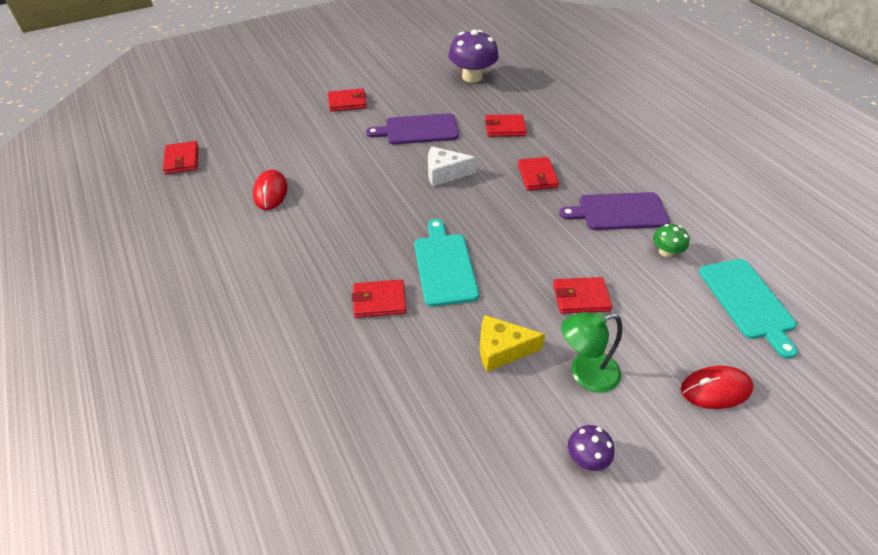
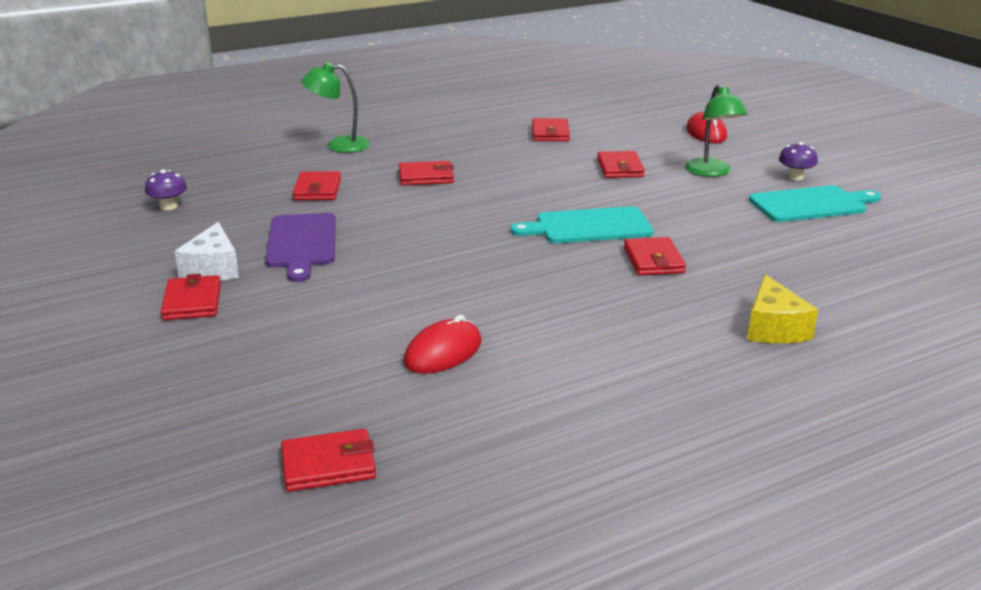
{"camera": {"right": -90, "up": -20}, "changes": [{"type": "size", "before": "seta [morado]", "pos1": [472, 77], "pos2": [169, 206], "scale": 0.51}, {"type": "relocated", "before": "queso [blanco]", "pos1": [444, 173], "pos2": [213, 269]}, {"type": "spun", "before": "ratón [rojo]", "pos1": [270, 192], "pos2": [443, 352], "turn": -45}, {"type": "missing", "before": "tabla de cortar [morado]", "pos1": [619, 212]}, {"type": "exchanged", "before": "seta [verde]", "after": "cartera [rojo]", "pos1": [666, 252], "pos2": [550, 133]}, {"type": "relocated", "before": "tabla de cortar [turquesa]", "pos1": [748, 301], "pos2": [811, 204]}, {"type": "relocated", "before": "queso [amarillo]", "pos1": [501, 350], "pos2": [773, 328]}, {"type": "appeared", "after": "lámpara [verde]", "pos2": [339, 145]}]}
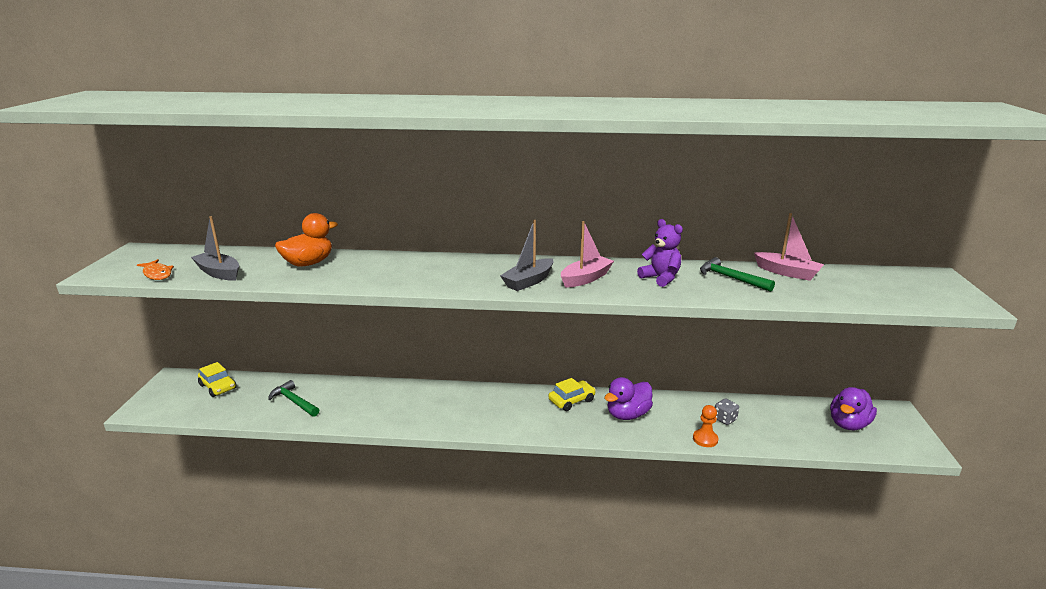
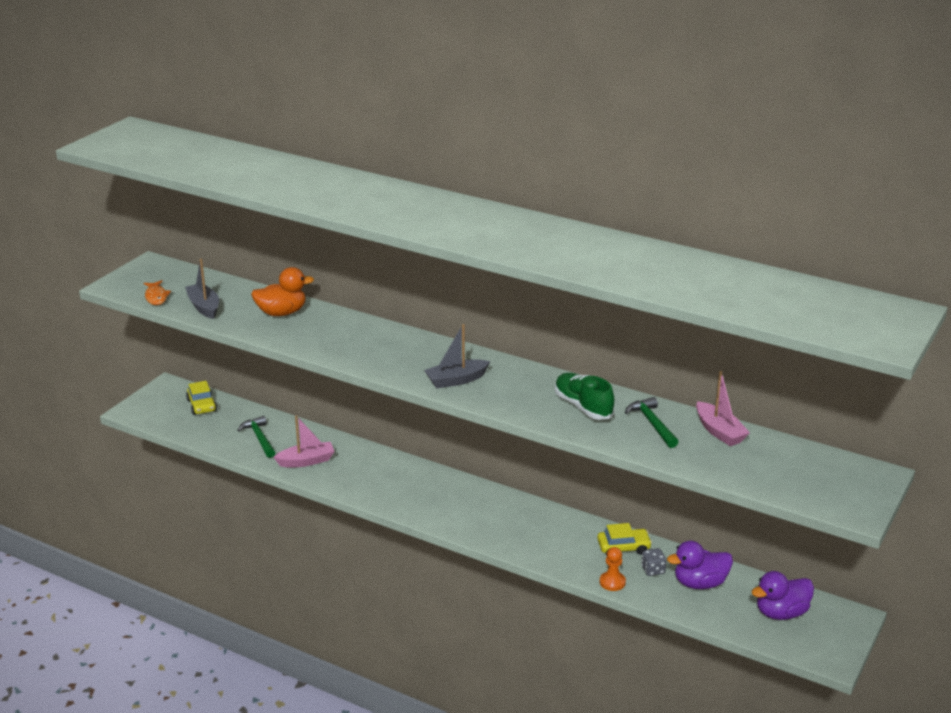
{"camera": {"right": 25, "up": 5}, "changes": [{"type": "exchanged", "before": "osito [morado]", "after": "zapato [verde]", "pos1": [661, 278], "pos2": [583, 407]}, {"type": "relocated", "before": "barco [rosa]", "pos1": [586, 278], "pos2": [306, 461]}, {"type": "relocated", "before": "pato [morado]", "pos1": [627, 415], "pos2": [700, 583]}, {"type": "relocated", "before": "coche [amarillo]", "pos1": [572, 400], "pos2": [623, 548]}]}
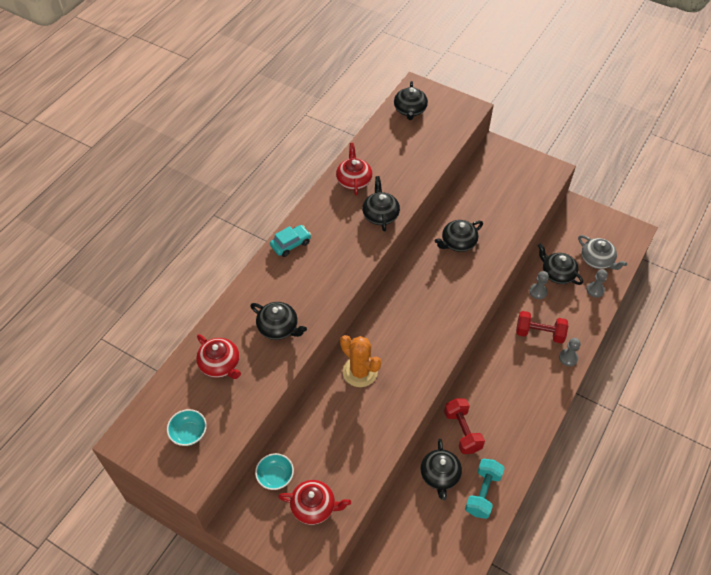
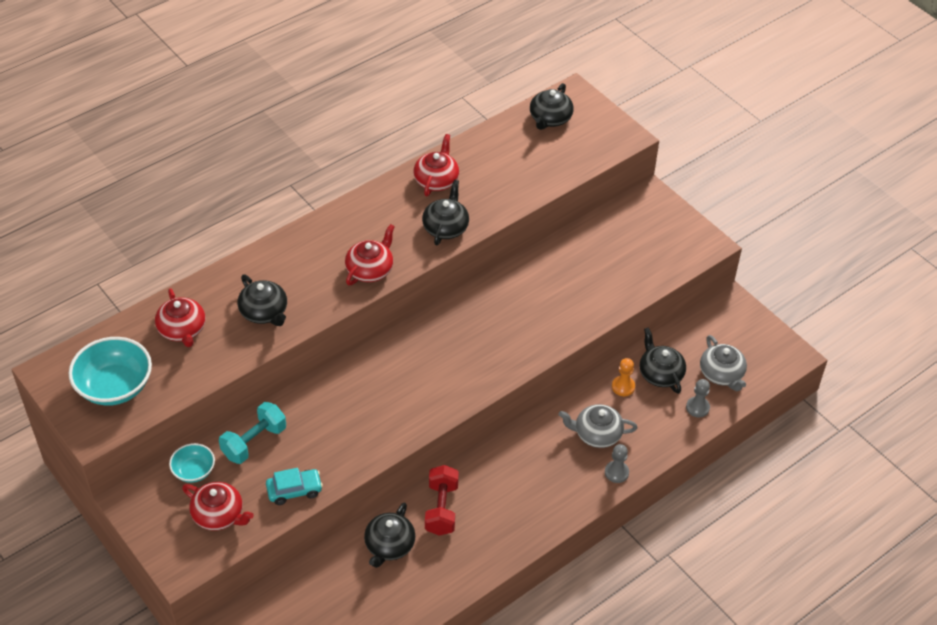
{"camera": {"right": 20, "up": -5}, "changes": [{"type": "missing", "before": "tetera [negro]", "pos1": [458, 243]}, {"type": "relocated", "before": "coche [turquesa]", "pos1": [291, 244], "pos2": [294, 490]}, {"type": "colour", "before": "peón [gris]", "after": "peón [naranja]", "pos1": [538, 292], "pos2": [623, 387]}, {"type": "exchanged", "before": "mancuerna [rojo]", "after": "tetera [gris]", "pos1": [539, 333], "pos2": [597, 434]}, {"type": "missing", "before": "cactus [naranja]", "pos1": [360, 372]}, {"type": "size", "before": "cuenco [turquesa]", "pos1": [189, 433], "pos2": [115, 386], "scale": 1.79}, {"type": "relocated", "before": "mancuerna [turquesa]", "pos1": [483, 493], "pos2": [254, 442]}, {"type": "appeared", "after": "tetera [rojo]", "pos2": [370, 269]}]}
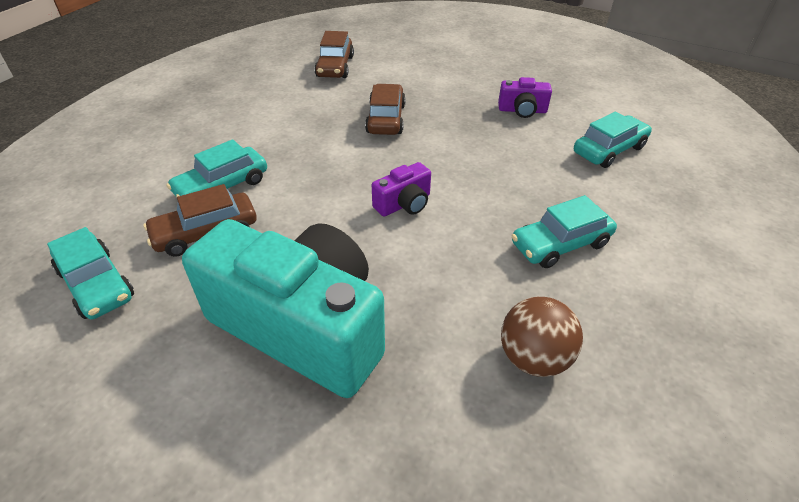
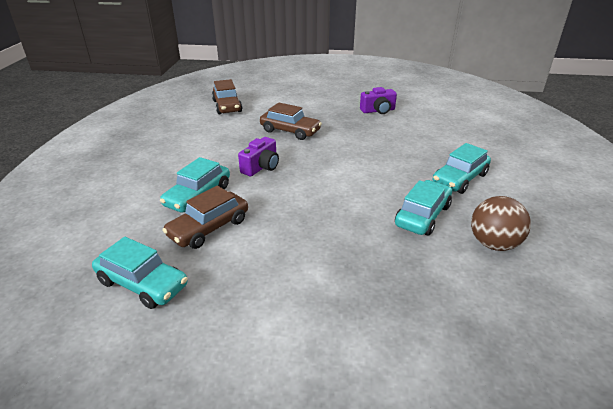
{"camera": {"right": -20, "up": -10}, "changes": [{"type": "spun", "before": "coche [marrón]", "pos1": [386, 119], "pos2": [290, 131], "turn": 135}, {"type": "relocated", "before": "coche [turquesa]", "pos1": [609, 150], "pos2": [422, 215]}, {"type": "relocated", "before": "cámara [morado]", "pos1": [404, 204], "pos2": [261, 167]}, {"type": "missing", "before": "cámara [turquesa]", "pos1": [302, 327]}]}
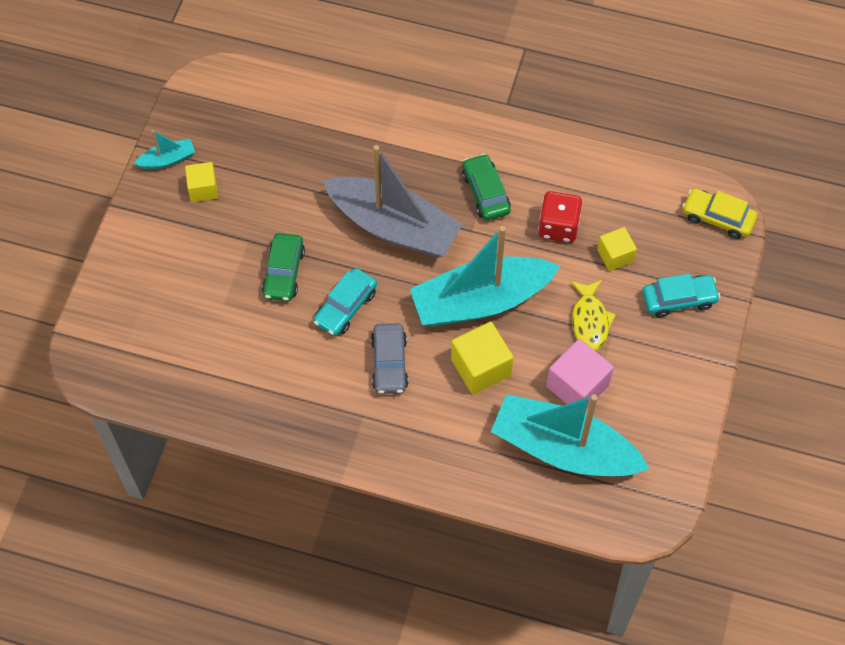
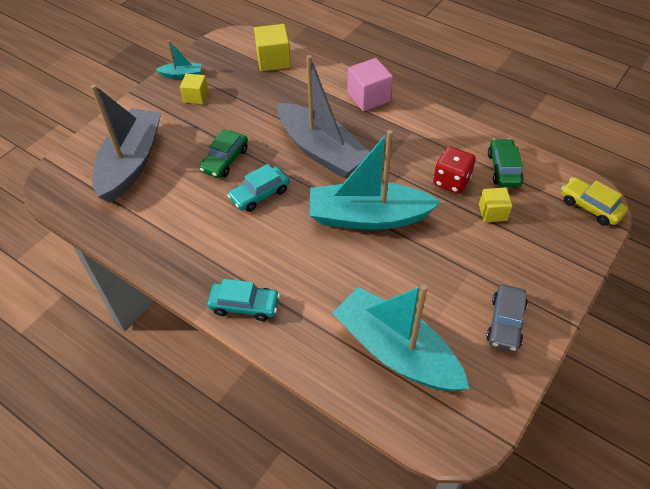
{"camera": {"right": 20, "up": -10}, "changes": [{"type": "relocated", "before": "coche [verde]", "pos1": [485, 193], "pos2": [503, 169]}, {"type": "relocated", "before": "coche [turquesa]", "pos1": [678, 299], "pos2": [244, 305]}, {"type": "missing", "before": "pez [amarillo]", "pos1": [590, 320]}, {"type": "relocated", "before": "cubo [amarillo]", "pos1": [481, 367], "pos2": [273, 60]}, {"type": "relocated", "before": "coche [gris]", "pos1": [389, 363], "pos2": [505, 323]}, {"type": "relocated", "before": "cubo [rosa]", "pos1": [577, 386], "pos2": [369, 97]}, {"type": "appeared", "after": "barco [gris]", "pos2": [131, 163]}]}
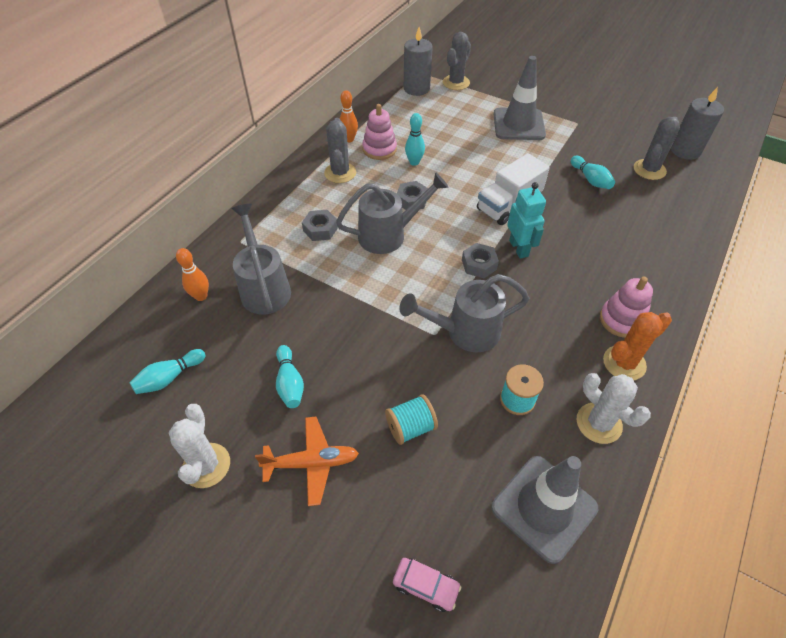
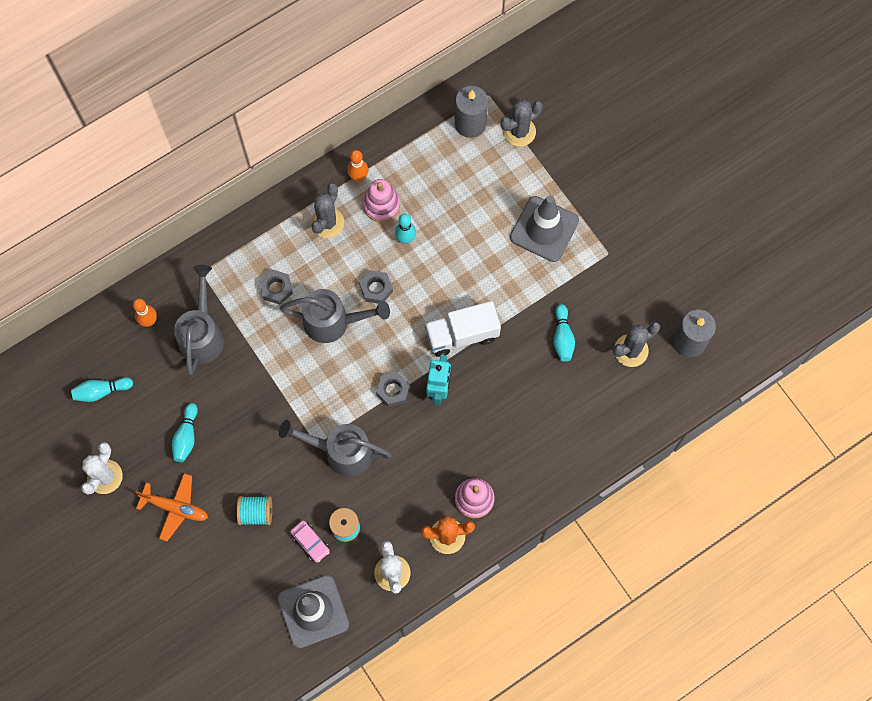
{"camera": {"right": 25, "up": 20}, "changes": [{"type": "relocated", "before": "coche [rosa]", "pos1": [426, 586], "pos2": [310, 542]}]}
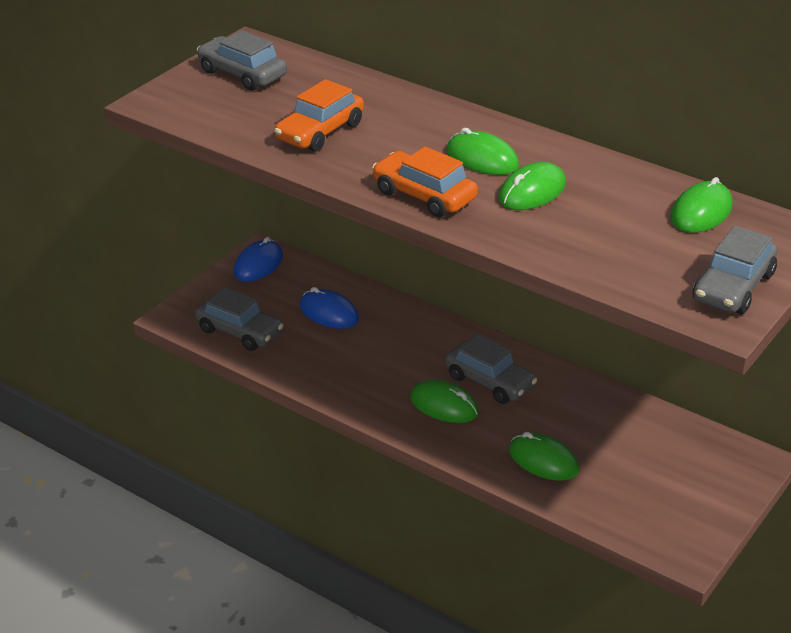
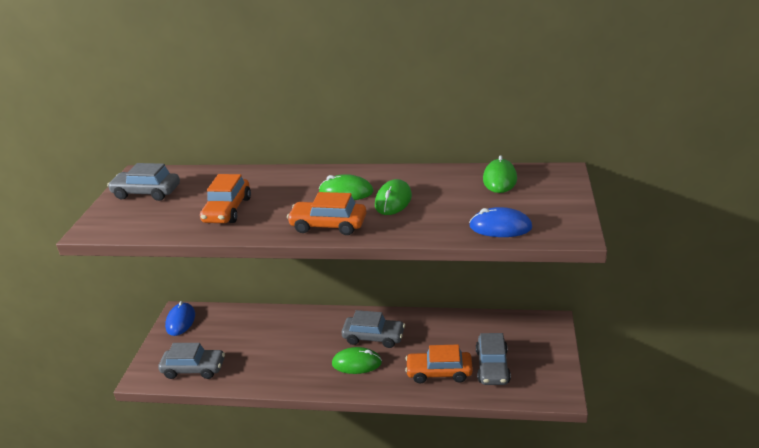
{"camera": {"right": -25, "up": -5}, "changes": [{"type": "relocated", "before": "coche [gris]", "pos1": [733, 287], "pos2": [492, 366]}, {"type": "relocated", "before": "ratón [azul]", "pos1": [329, 313], "pos2": [500, 227]}, {"type": "exchanged", "before": "ratón [verde]", "after": "coche [naranja]", "pos1": [543, 460], "pos2": [439, 372]}]}
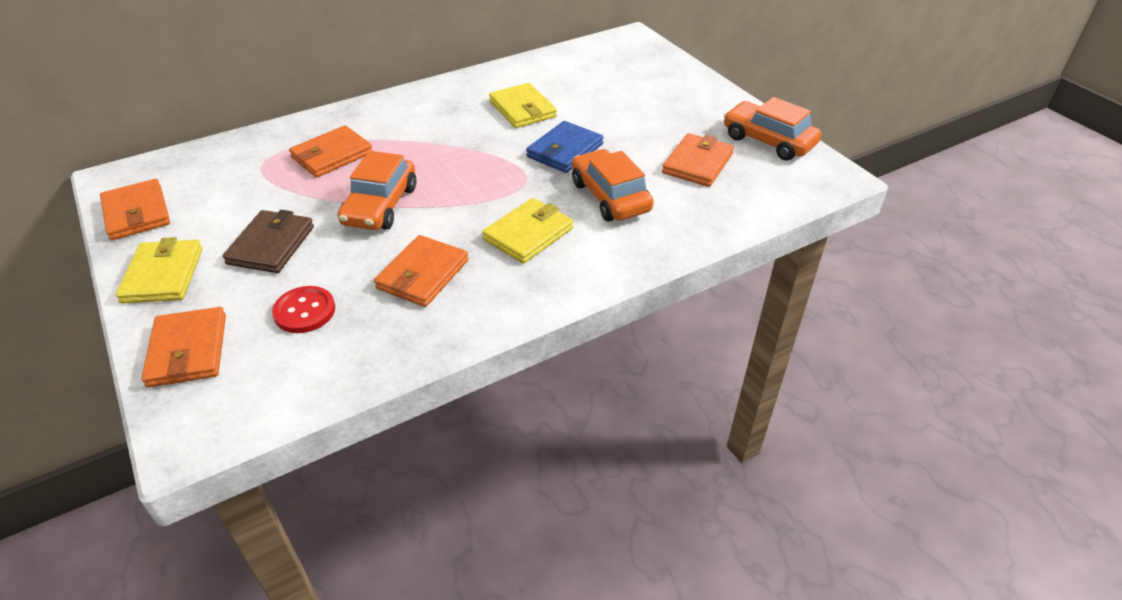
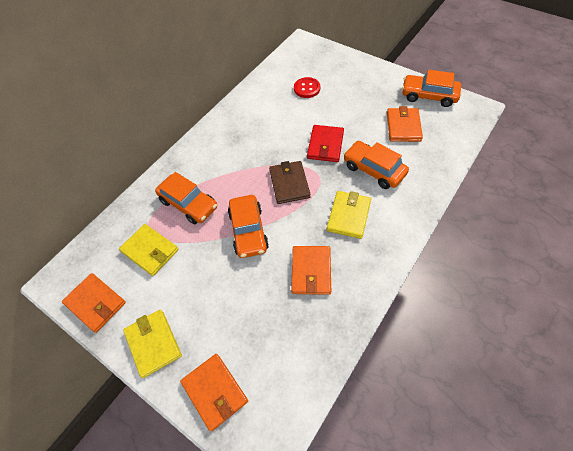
{"camera": {"right": -20, "up": 15}, "changes": [{"type": "relocated", "before": "cartera [amarillo]", "pos1": [522, 109], "pos2": [150, 251]}, {"type": "colour", "before": "cartera [azul]", "after": "cartera [rojo]", "pos1": [565, 150], "pos2": [325, 145]}, {"type": "exchanged", "before": "cartera [naranja]", "after": "coche [naranja]", "pos1": [332, 155], "pos2": [189, 204]}, {"type": "relocated", "before": "cartera [marrón]", "pos1": [271, 245], "pos2": [289, 184]}, {"type": "relocated", "before": "botón [rojo]", "pos1": [304, 311], "pos2": [307, 88]}]}
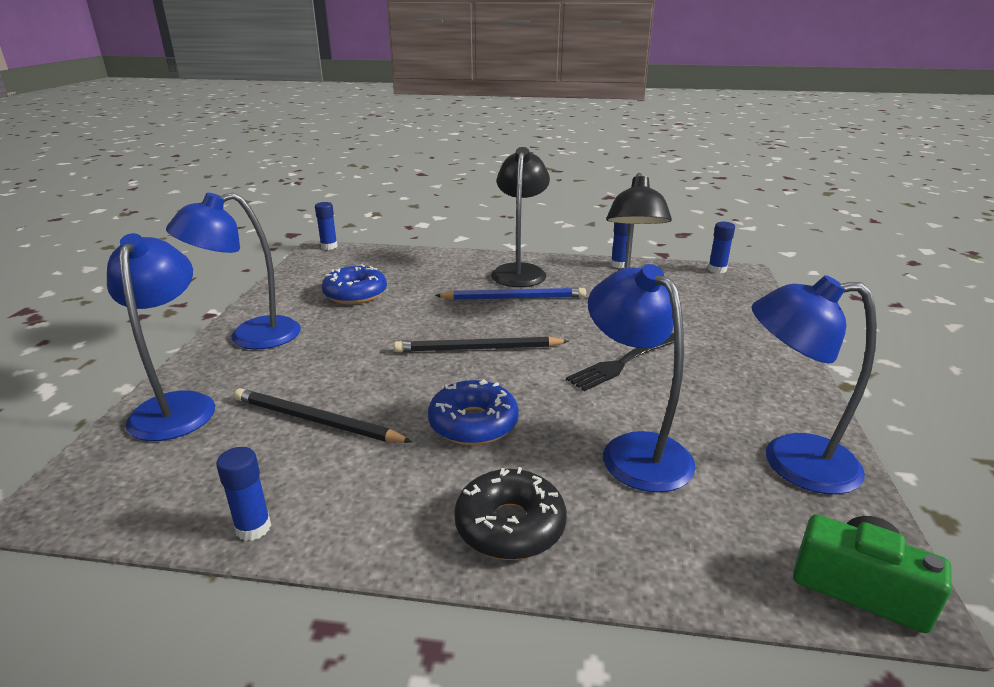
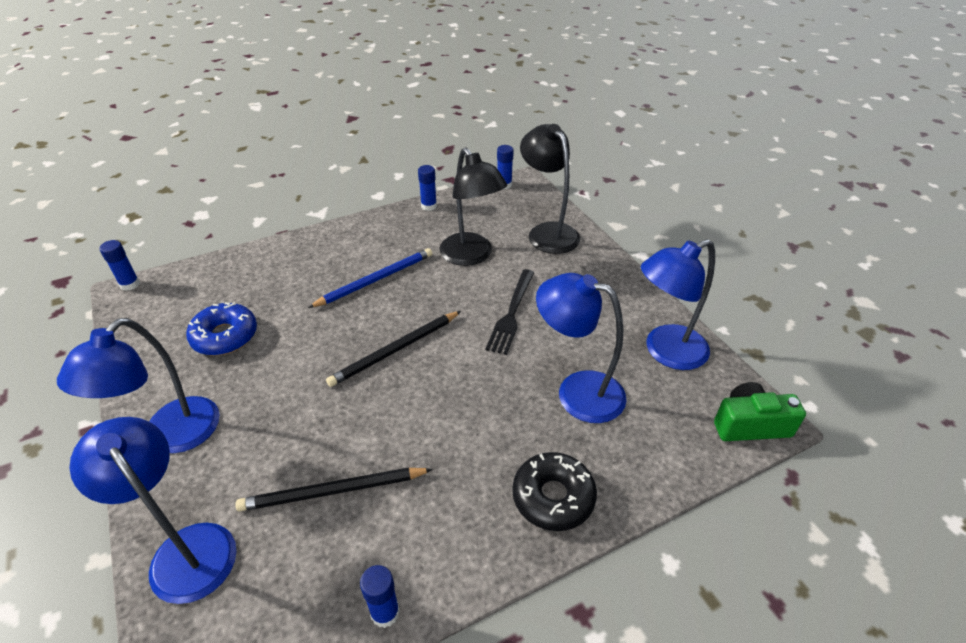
{"camera": {"right": -35, "up": 15}, "changes": [{"type": "relocated", "before": "lámpara [negro]", "pos1": [519, 271], "pos2": [547, 232]}, {"type": "missing", "before": "rosquilla [azul]", "pos1": [473, 423]}]}
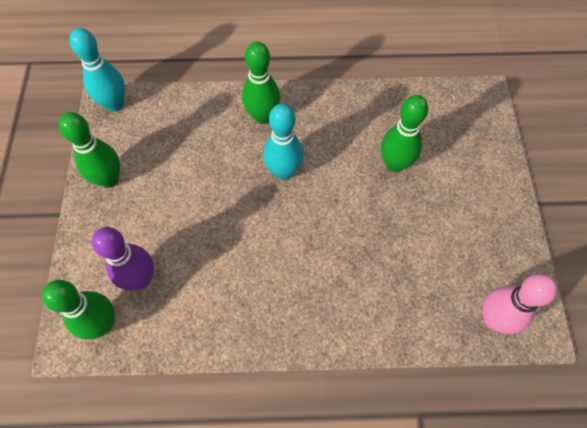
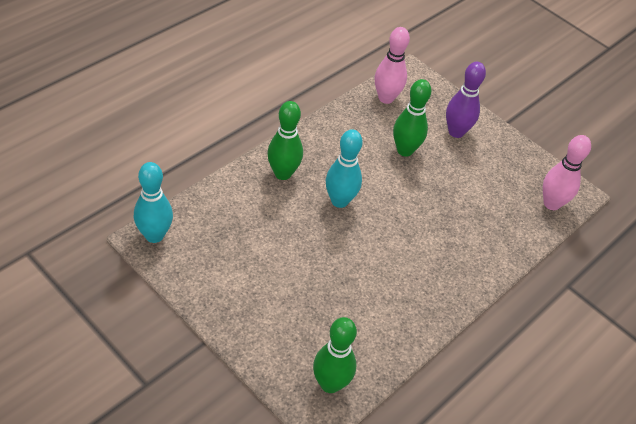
{"camera": {"right": -50, "up": -15}, "changes": [{"type": "missing", "before": "bolo [verde]", "pos1": [109, 179]}, {"type": "relocated", "before": "bolo [morado]", "pos1": [141, 279], "pos2": [456, 132]}, {"type": "appeared", "after": "bolo [rosa]", "pos2": [386, 98]}]}
